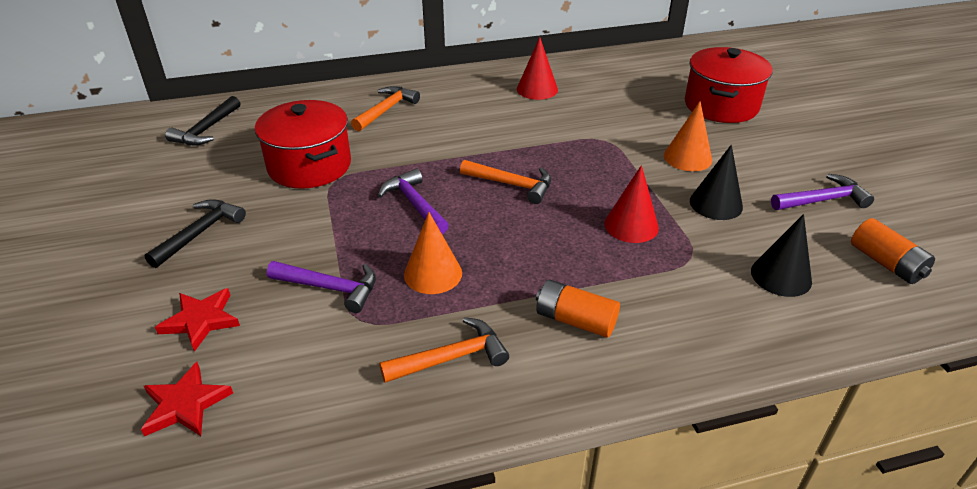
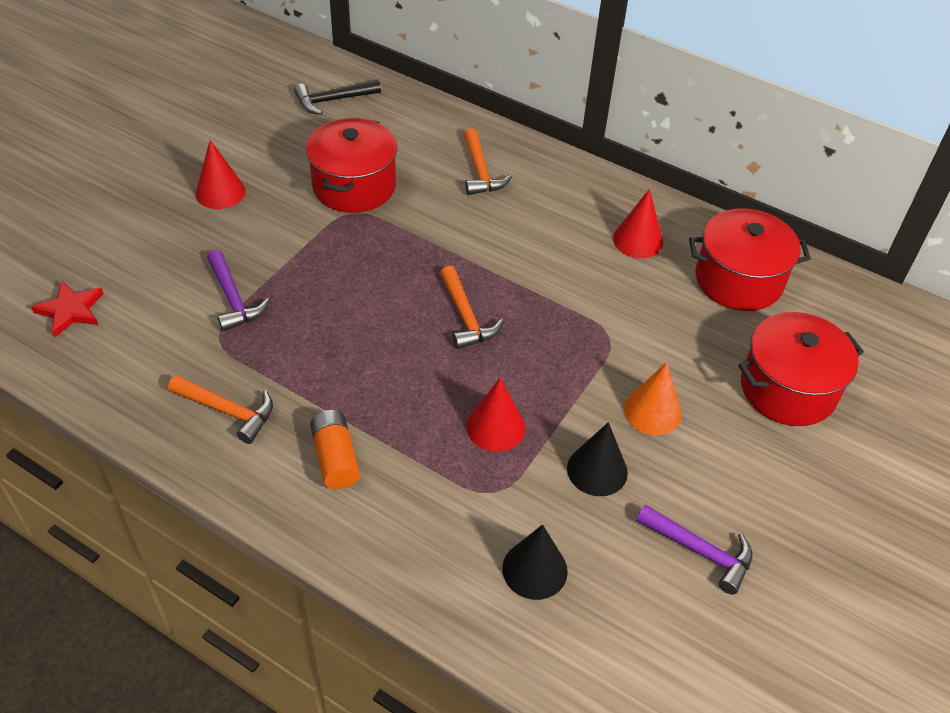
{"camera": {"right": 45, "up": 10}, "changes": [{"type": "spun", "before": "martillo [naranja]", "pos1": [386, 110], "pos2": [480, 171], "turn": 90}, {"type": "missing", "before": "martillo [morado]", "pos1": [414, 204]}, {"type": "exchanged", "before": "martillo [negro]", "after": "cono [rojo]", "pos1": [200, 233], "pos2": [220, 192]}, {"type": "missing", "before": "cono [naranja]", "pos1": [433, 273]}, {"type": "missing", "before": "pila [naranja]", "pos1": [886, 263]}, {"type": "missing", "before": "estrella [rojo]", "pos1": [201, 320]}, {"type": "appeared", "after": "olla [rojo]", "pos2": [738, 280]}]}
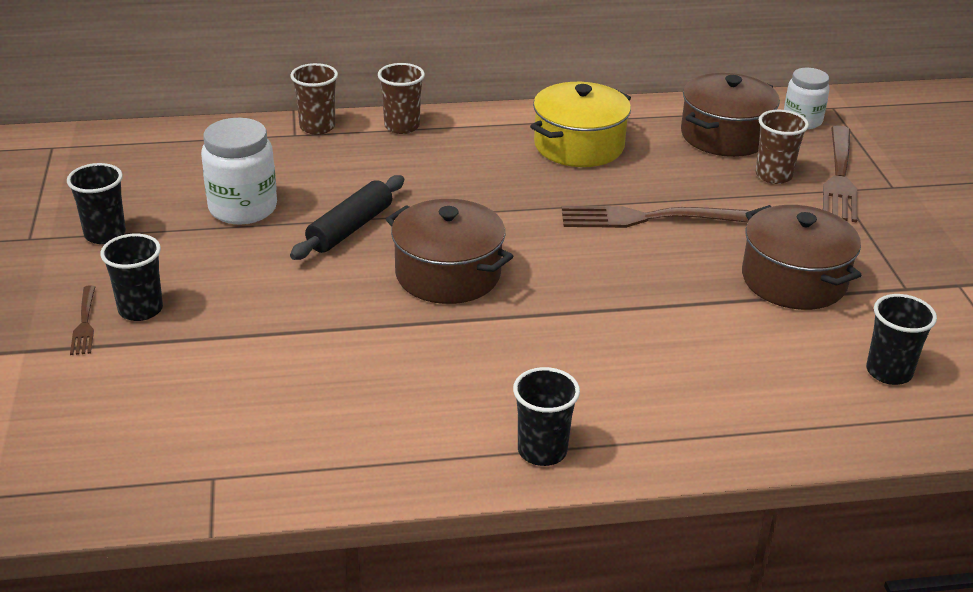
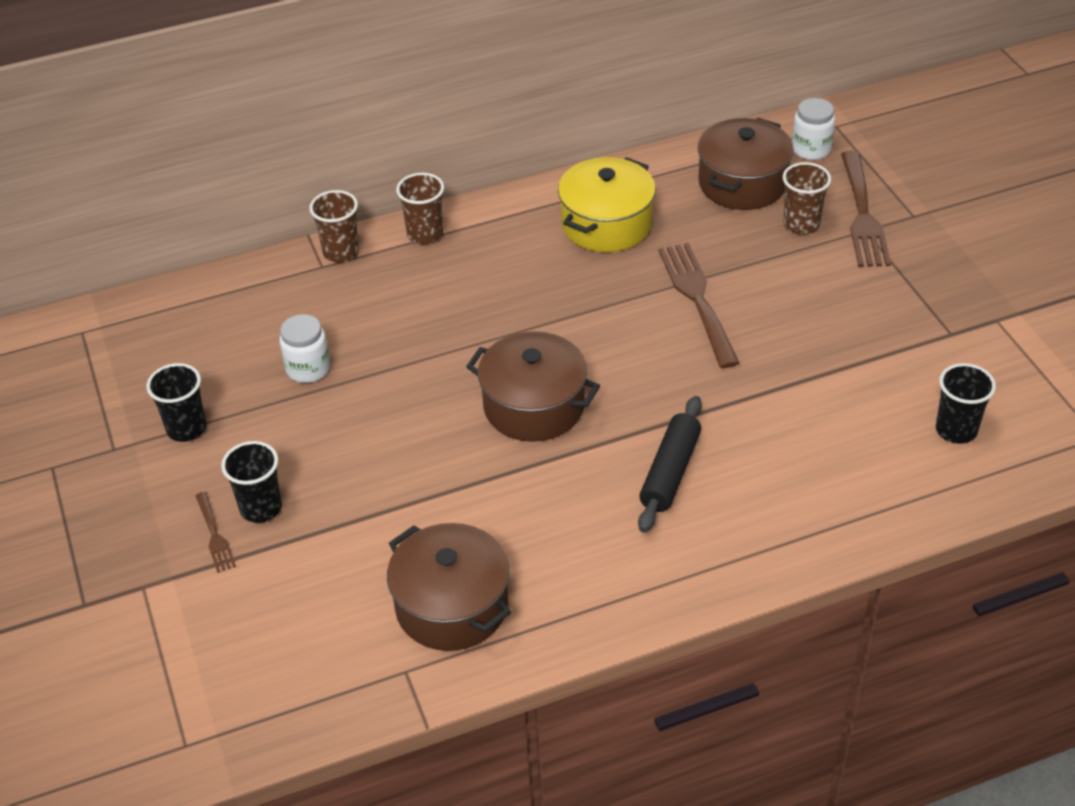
{"camera": {"right": -10, "up": 10}, "changes": [{"type": "size", "before": "tarro [blanco]", "pos1": [243, 208], "pos2": [308, 369], "scale": 0.66}, {"type": "relocated", "before": "rodillo [negro]", "pos1": [350, 228], "pos2": [670, 472]}, {"type": "relocated", "before": "olla [marrón]", "pos1": [793, 280], "pos2": [452, 606]}, {"type": "spun", "before": "tenedor [marrón]", "pos1": [648, 218], "pos2": [698, 300], "turn": 90}, {"type": "missing", "before": "vaso [negro]", "pos1": [542, 451]}]}
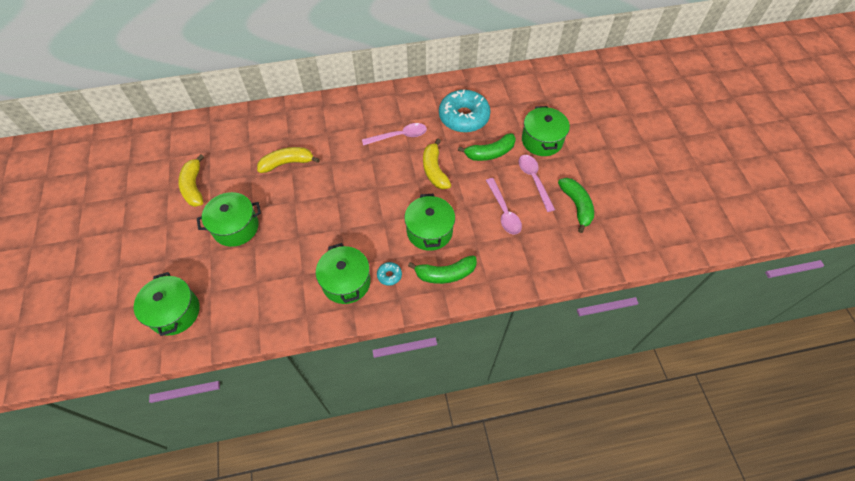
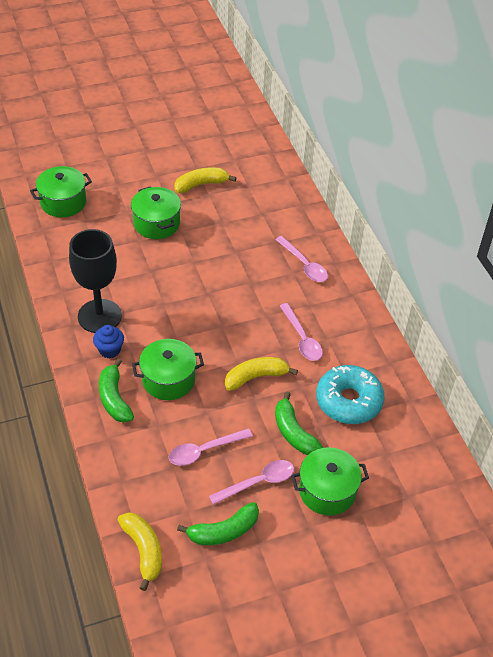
{"camera": {"right": 80, "up": -10}, "changes": [{"type": "relocated", "before": "plátano [amarillo]", "pos1": [287, 163], "pos2": [143, 550]}, {"type": "exchanged", "before": "olla [verde]", "after": "copa [negro]", "pos1": [346, 282], "pos2": [99, 316]}, {"type": "exchanged", "before": "rosquilla [turquesa]", "after": "magdalena [azul]", "pos1": [389, 275], "pos2": [109, 350]}, {"type": "appeared", "after": "cuchara [rosa]", "pos2": [304, 265]}]}
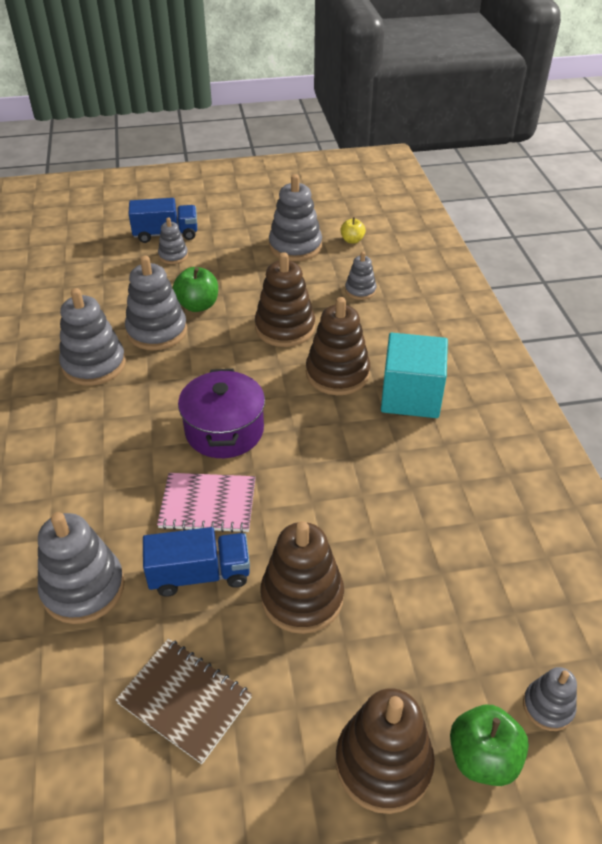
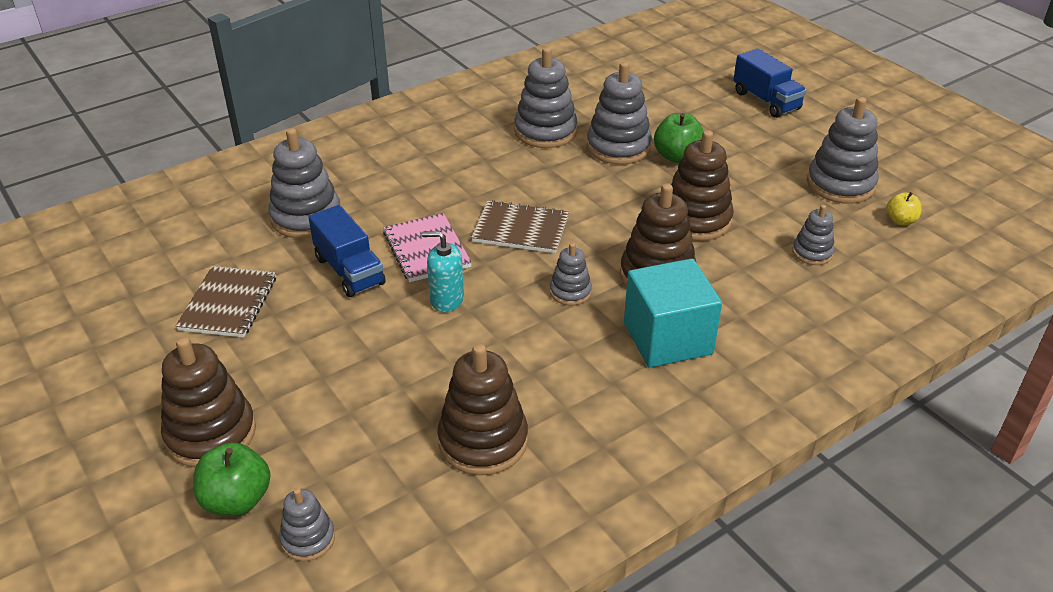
{"camera": {"right": 65, "up": -5}, "changes": [{"type": "relocated", "before": "juguete apilable [gris]", "pos1": [173, 256], "pos2": [570, 292]}, {"type": "exchanged", "before": "olla [morado]", "after": "cuaderno [marrón]", "pos1": [224, 430], "pos2": [520, 229]}, {"type": "relocated", "before": "juguete apilable [marrón]", "pos1": [302, 597], "pos2": [483, 441]}, {"type": "appeared", "after": "dispensador de jabón [turquesa]", "pos2": [446, 300]}]}
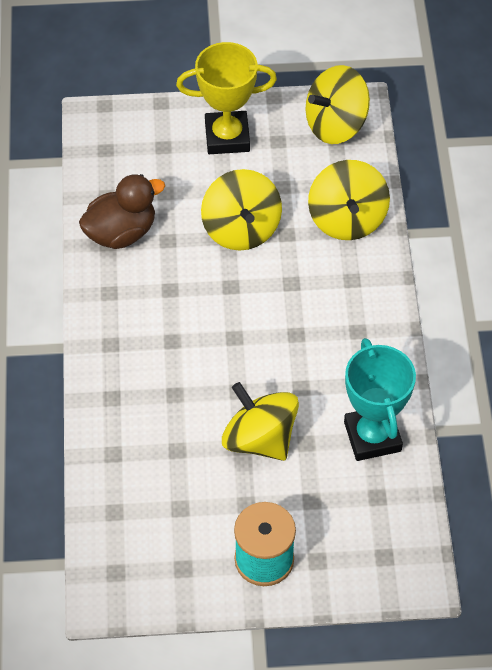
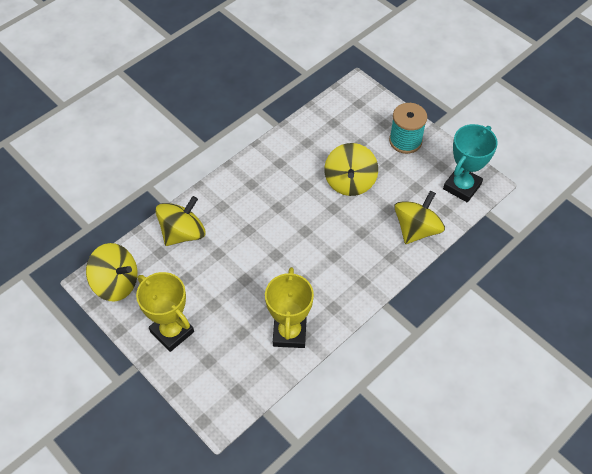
{"camera": {"right": -130, "up": 0}, "changes": [{"type": "relocated", "before": "peonza [amarillo]", "pos1": [241, 229], "pos2": [416, 229]}, {"type": "exchanged", "before": "pato [marrón]", "after": "trofeo [amarillo]", "pos1": [121, 232], "pos2": [289, 333]}, {"type": "relocated", "before": "trofeo [turquesa]", "pos1": [372, 436], "pos2": [462, 186]}]}
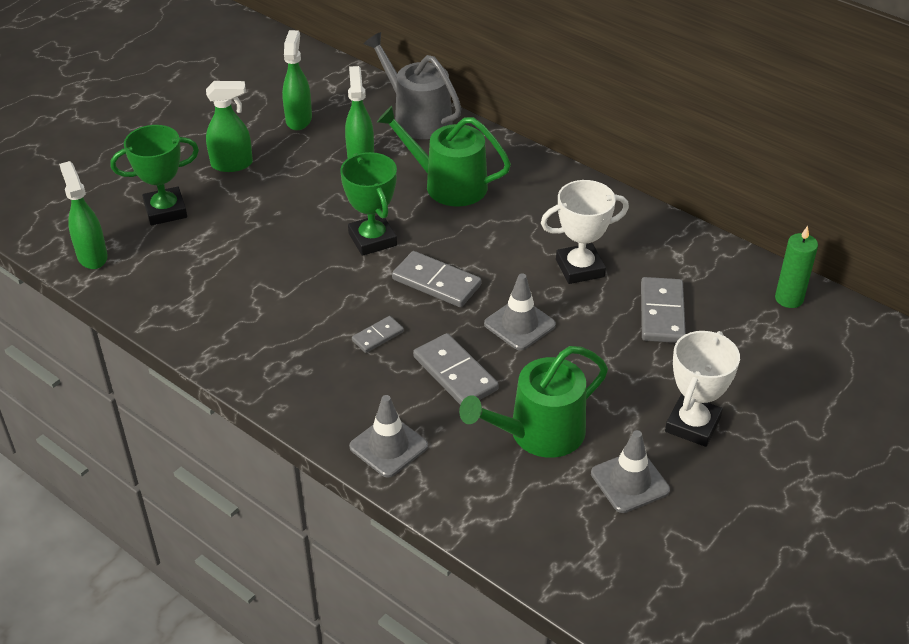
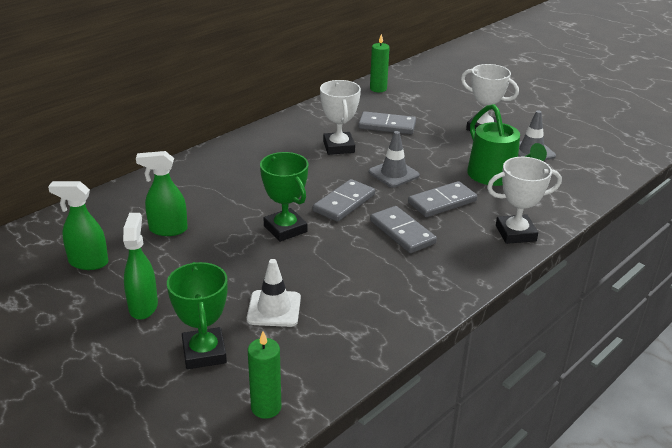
{"camera": {"right": -85, "up": -10}, "changes": [{"type": "missing", "before": "regadera [gris]", "pos1": [417, 118]}, {"type": "missing", "before": "regadera [verde]", "pos1": [448, 185]}, {"type": "spun", "before": "trofeo [verde]", "pos1": [372, 239], "pos2": [285, 229], "turn": 75}, {"type": "exchanged", "before": "pulverizador [verde]", "after": "vela [verde]", "pos1": [92, 256], "pos2": [266, 407]}, {"type": "size", "before": "ficha de dominó [gris]", "pos1": [377, 336], "pos2": [402, 232], "scale": 1.76}, {"type": "exchanged", "before": "cono de tráfico [gris]", "after": "trofeo [blanco]", "pos1": [388, 446], "pos2": [515, 233]}, {"type": "appeared", "after": "cono de tráfico [blanco]", "pos2": [274, 309]}]}
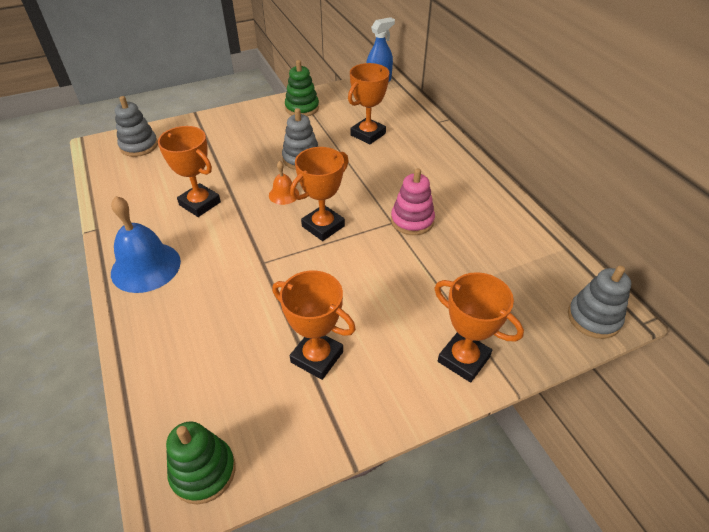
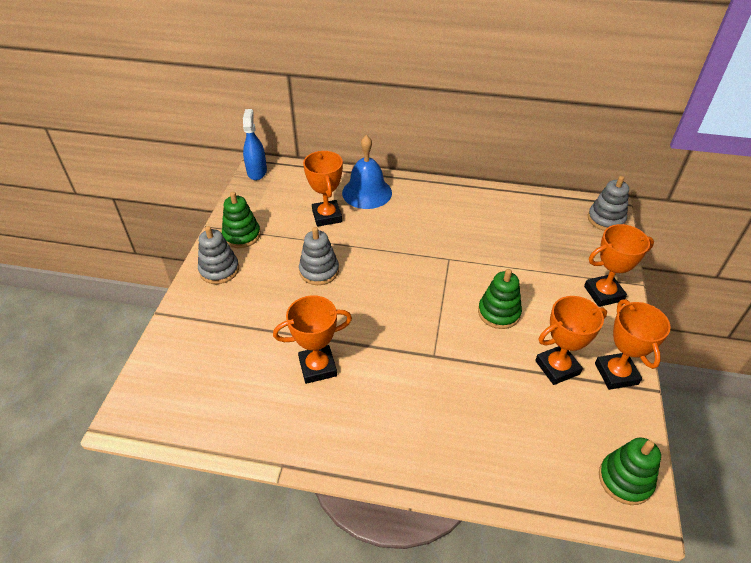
{"camera": {"right": -55, "up": 0}, "changes": [{"type": "relocated", "before": "juguete apilable [gris]", "pos1": [139, 146], "pos2": [219, 270]}, {"type": "relocated", "before": "trofeo [naranja]", "pos1": [323, 226], "pos2": [616, 374]}, {"type": "missing", "before": "campana [naranja]", "pos1": [284, 194]}, {"type": "missing", "before": "juguete apilable [rosa]", "pos1": [412, 221]}, {"type": "relocated", "before": "campana [azul]", "pos1": [146, 267], "pos2": [367, 192]}, {"type": "appeared", "after": "juguete apilable [verde]", "pos2": [499, 313]}]}
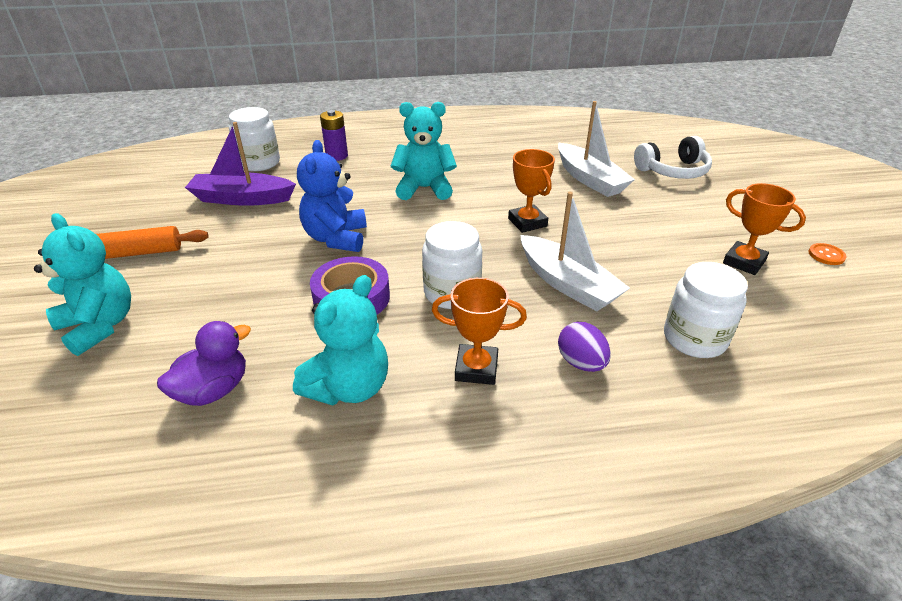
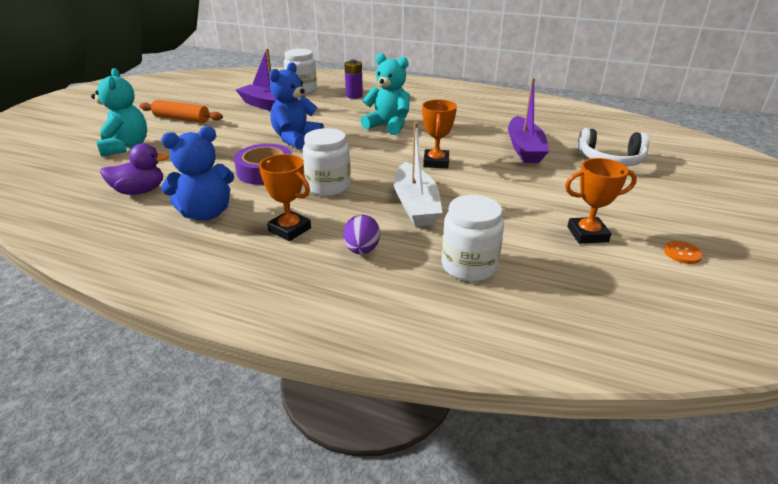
{"camera": {"right": 30, "up": -5}, "changes": [{"type": "colour", "before": "barco [blanco]", "after": "barco [morado]", "pos1": [589, 179], "pos2": [524, 149]}, {"type": "spun", "before": "trofeo [naranja]", "pos1": [744, 262], "pos2": [587, 234], "turn": -75}, {"type": "colour", "before": "osito [turquesa]", "after": "osito [azul]", "pos1": [349, 387], "pos2": [206, 213]}]}
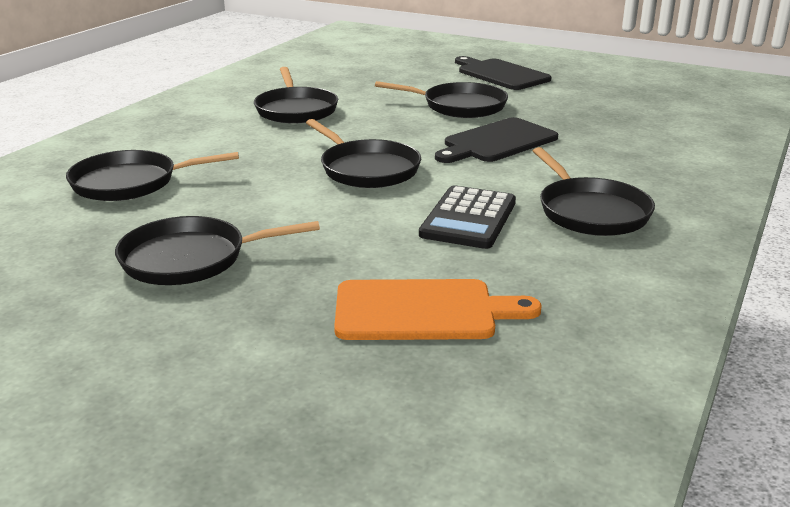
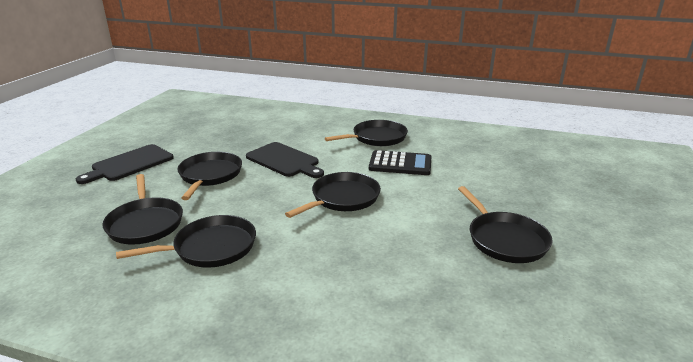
{"camera": {"right": -100, "up": 0}, "changes": [{"type": "relocated", "before": "sartén [negro]", "pos1": [130, 183], "pos2": [145, 223]}, {"type": "missing", "before": "tabla de cortar [naranja]", "pos1": [423, 311]}]}
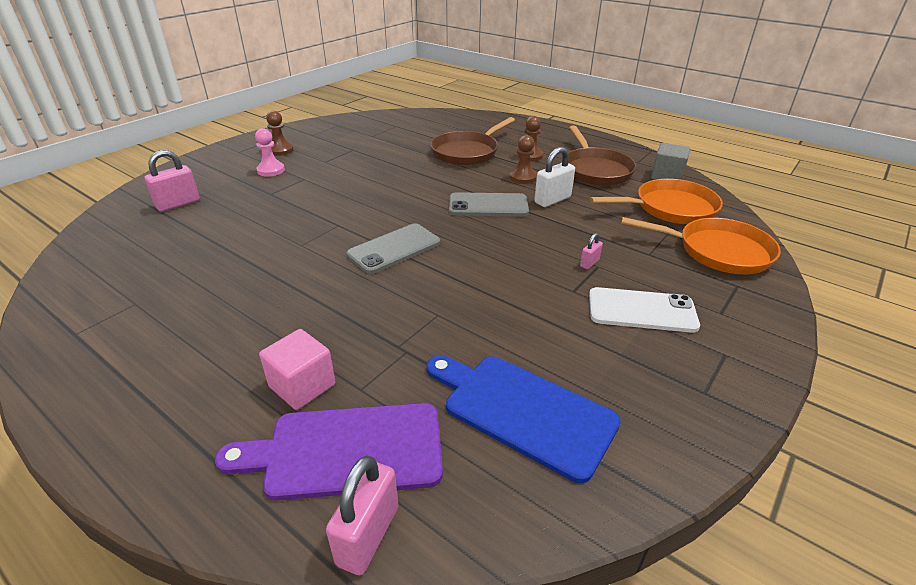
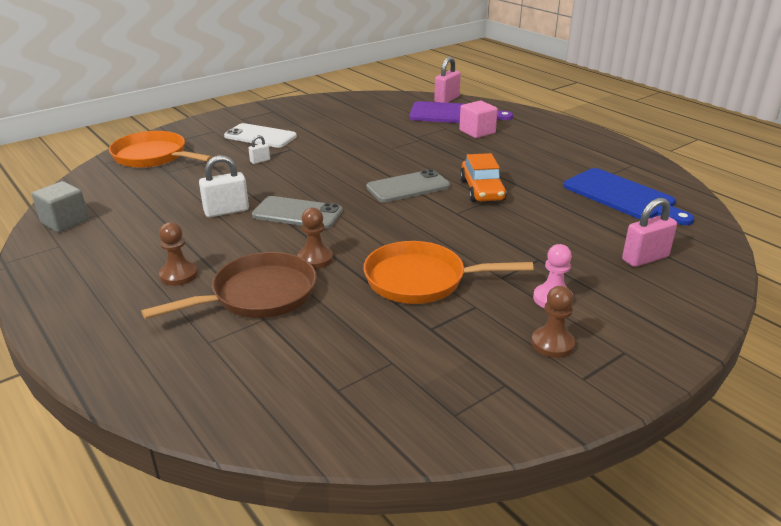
{"camera": {"right": -165, "up": -5}, "changes": [{"type": "missing", "before": "sartén [marrón]", "pos1": [595, 170]}, {"type": "relocated", "before": "peón [marrón]", "pos1": [523, 177], "pos2": [315, 259]}, {"type": "relocated", "before": "sartén [naranja]", "pos1": [670, 208], "pos2": [422, 280]}, {"type": "colour", "before": "candado [rosa]", "after": "candado [blanco]", "pos1": [589, 263], "pos2": [260, 161]}, {"type": "relocated", "before": "tabla de cortar [azul]", "pos1": [523, 410], "pos2": [622, 196]}, {"type": "appeared", "after": "coche [naranja]", "pos2": [482, 190]}]}
